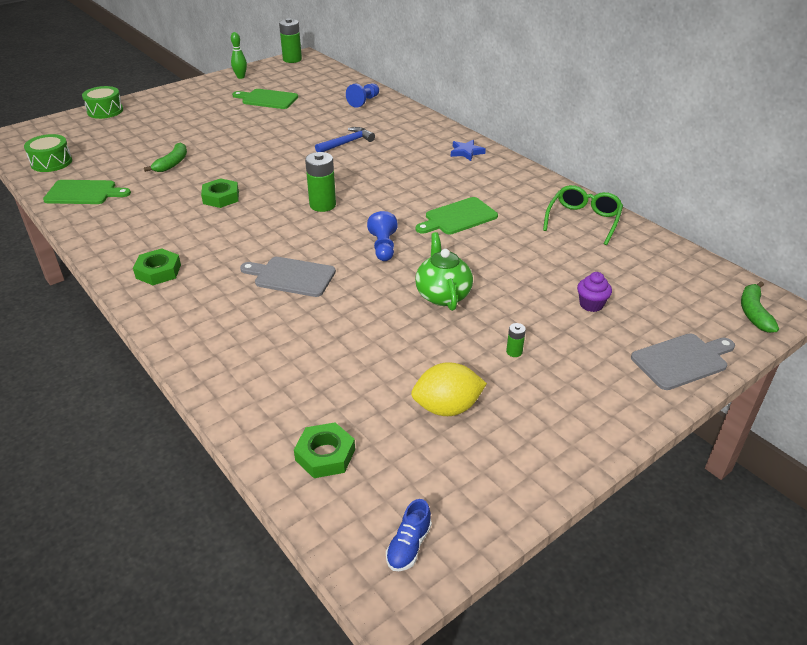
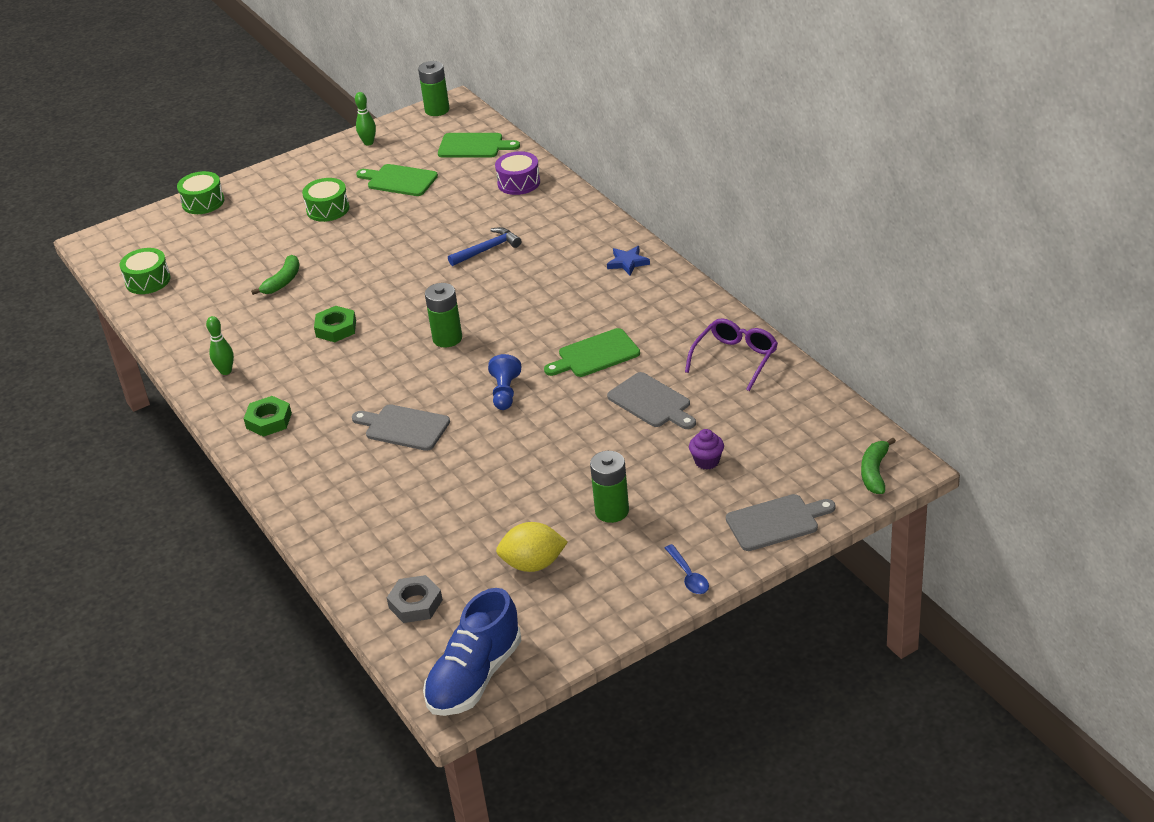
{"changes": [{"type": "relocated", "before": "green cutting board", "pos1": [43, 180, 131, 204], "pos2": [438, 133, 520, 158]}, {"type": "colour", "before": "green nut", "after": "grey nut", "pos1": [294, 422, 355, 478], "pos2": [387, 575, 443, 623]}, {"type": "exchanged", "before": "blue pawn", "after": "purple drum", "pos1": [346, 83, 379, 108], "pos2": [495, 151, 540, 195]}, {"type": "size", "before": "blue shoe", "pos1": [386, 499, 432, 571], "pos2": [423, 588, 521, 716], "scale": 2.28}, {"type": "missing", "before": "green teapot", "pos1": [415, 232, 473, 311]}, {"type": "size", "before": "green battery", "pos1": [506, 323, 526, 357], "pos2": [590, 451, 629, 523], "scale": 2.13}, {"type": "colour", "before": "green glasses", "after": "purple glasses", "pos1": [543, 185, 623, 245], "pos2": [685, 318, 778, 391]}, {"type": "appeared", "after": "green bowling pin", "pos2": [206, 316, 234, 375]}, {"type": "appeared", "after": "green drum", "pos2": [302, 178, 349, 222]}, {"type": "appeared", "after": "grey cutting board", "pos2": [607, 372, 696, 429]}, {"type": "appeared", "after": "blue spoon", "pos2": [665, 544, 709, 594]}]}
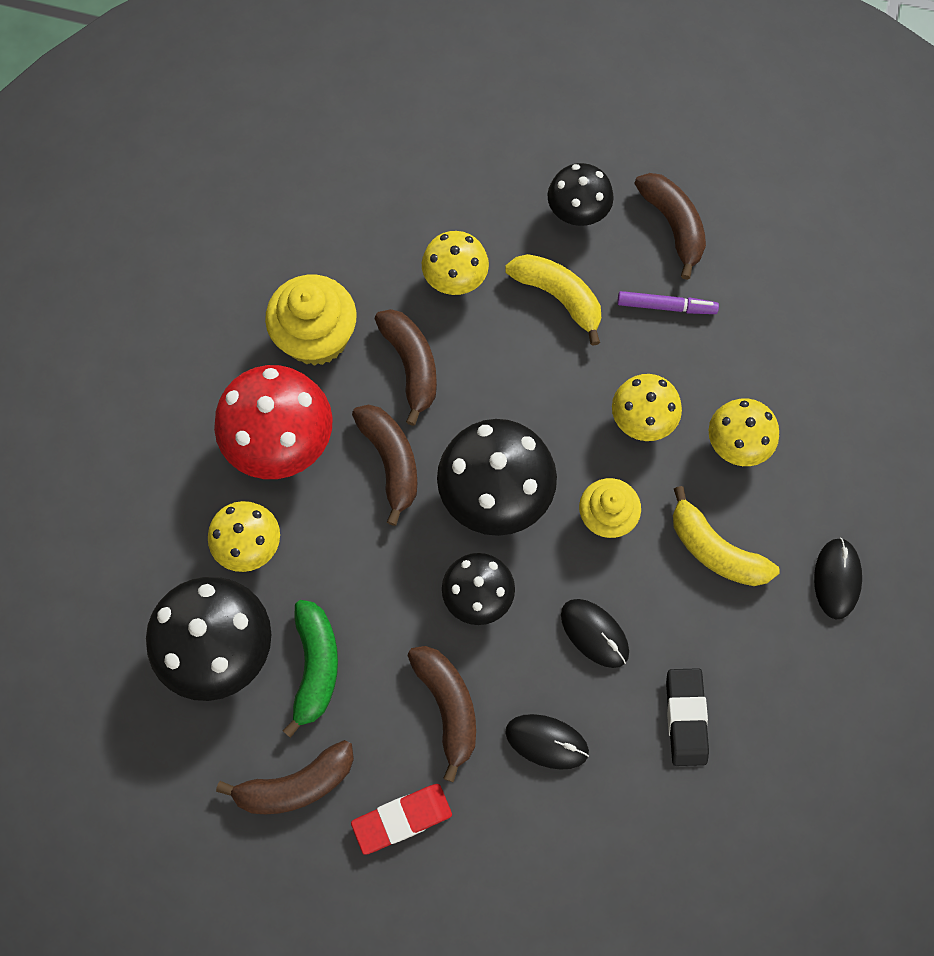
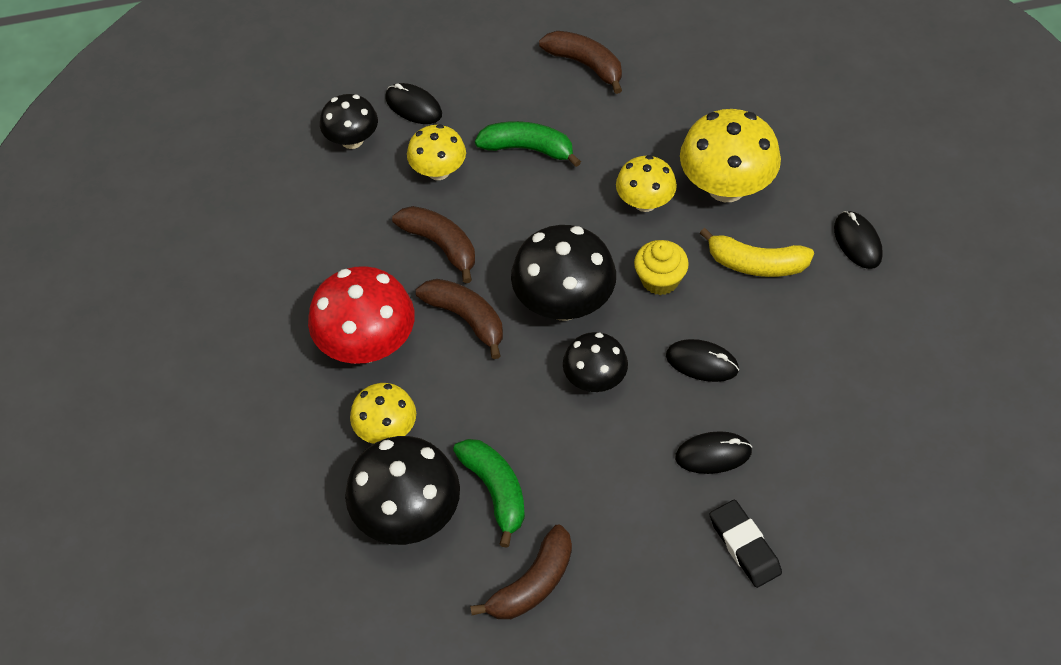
{"changes": [{"type": "missing", "before": "yellow cupcake", "pos1": [265, 275, 357, 366]}, {"type": "missing", "before": "red eraser", "pos1": [351, 784, 452, 855]}, {"type": "missing", "before": "brown banana", "pos1": [407, 646, 476, 782]}, {"type": "colour", "before": "yellow banana", "after": "green banana", "pos1": [505, 254, 601, 346], "pos2": [475, 121, 581, 167]}, {"type": "relocated", "before": "black mushroom", "pos1": [548, 163, 614, 226], "pos2": [320, 94, 378, 149]}, {"type": "missing", "before": "purple marker", "pos1": [617, 291, 719, 314]}, {"type": "relocated", "before": "black eraser", "pos1": [666, 668, 709, 766], "pos2": [710, 500, 782, 588]}, {"type": "size", "before": "yellow mushroom", "pos1": [709, 398, 779, 466], "pos2": [680, 109, 781, 202], "scale": 1.65}, {"type": "appeared", "after": "black mouse", "pos2": [385, 83, 442, 124]}]}
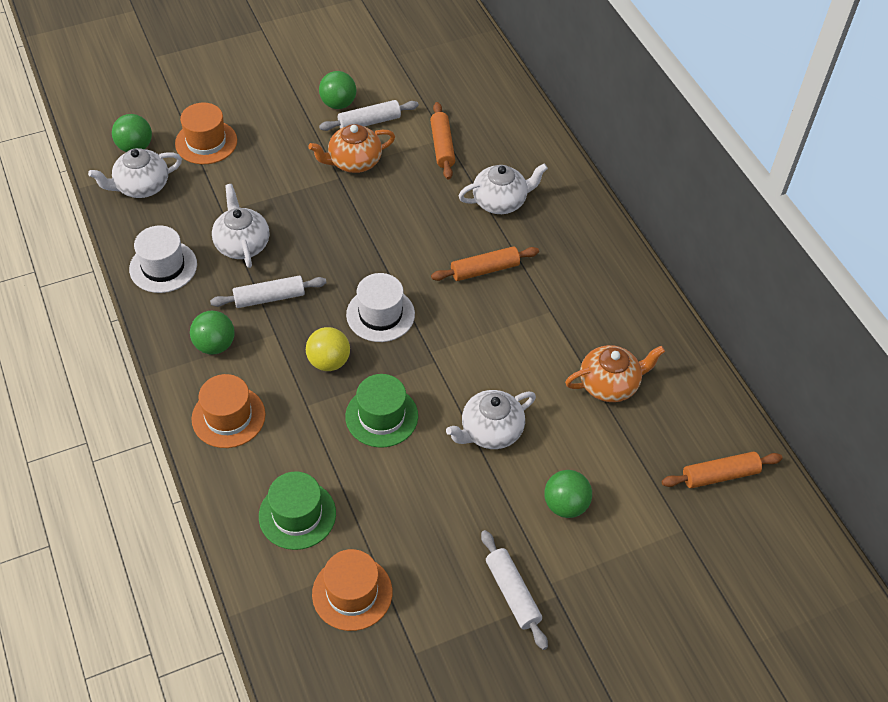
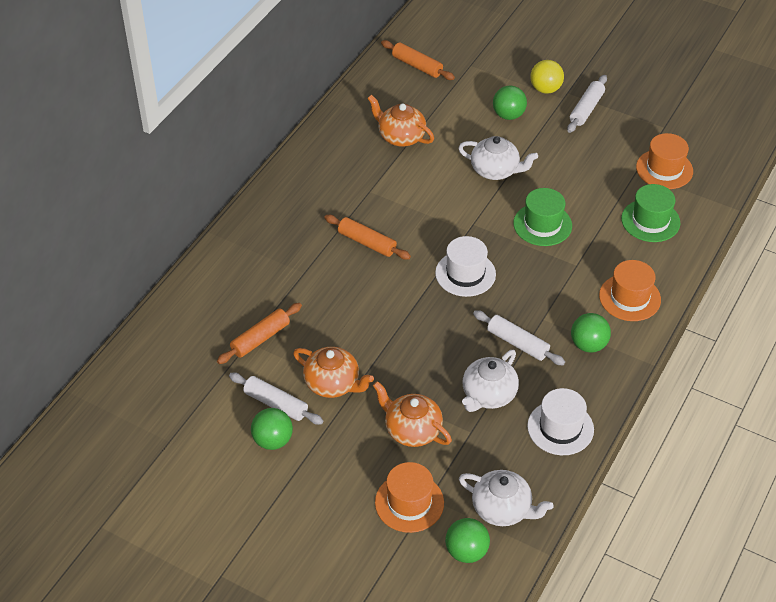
{"changes": [{"type": "relocated", "before": "yellow ball", "pos1": [306, 327, 350, 371], "pos2": [530, 60, 564, 94]}, {"type": "missing", "before": "white teapot", "pos1": [459, 164, 548, 214]}, {"type": "appeared", "after": "orange teapot", "pos2": [373, 381, 452, 447]}]}
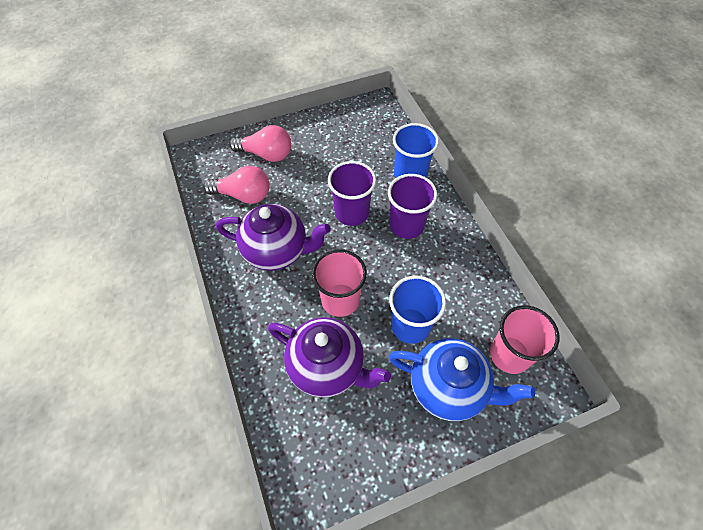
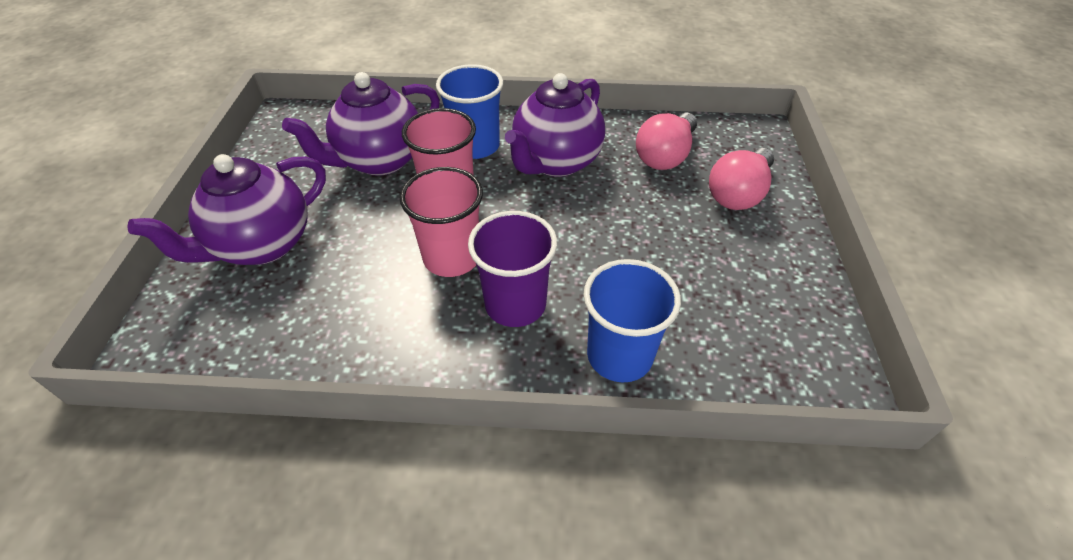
{"changes": [{"type": "missing", "before": "purple cup", "pos1": [328, 161, 376, 226]}, {"type": "relocated", "before": "blue cup", "pos1": [389, 276, 446, 344], "pos2": [436, 64, 503, 159]}, {"type": "colour", "before": "blue teapot", "after": "purple teapot", "pos1": [389, 338, 535, 421], "pos2": [127, 154, 326, 265]}, {"type": "relocated", "before": "pink cup", "pos1": [490, 305, 560, 374], "pos2": [400, 167, 483, 277]}]}
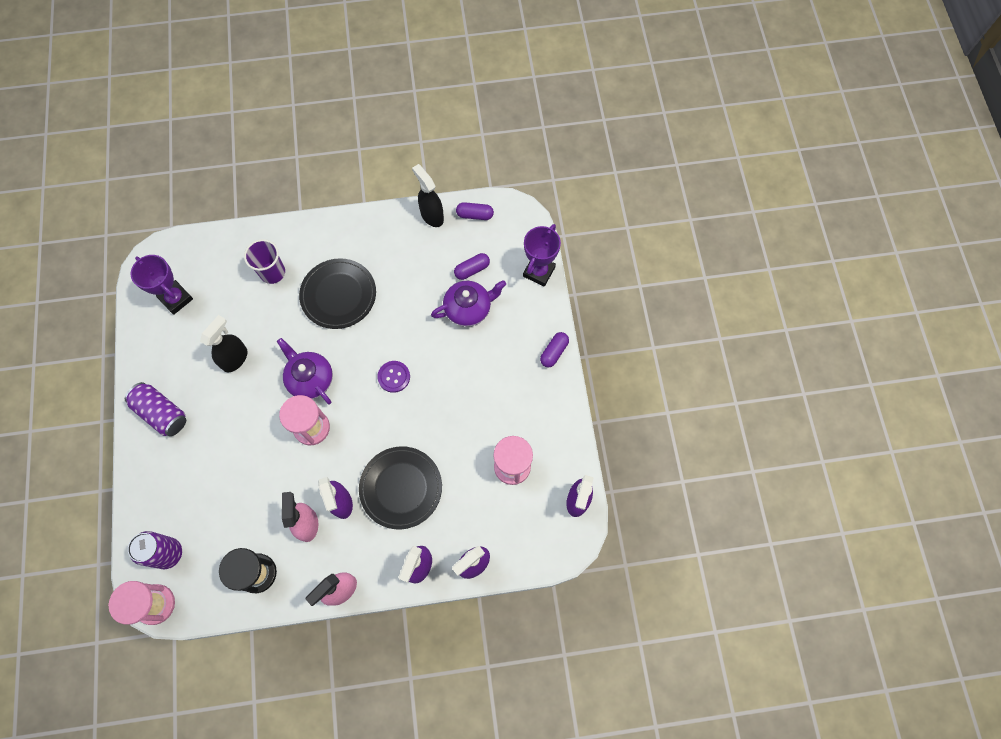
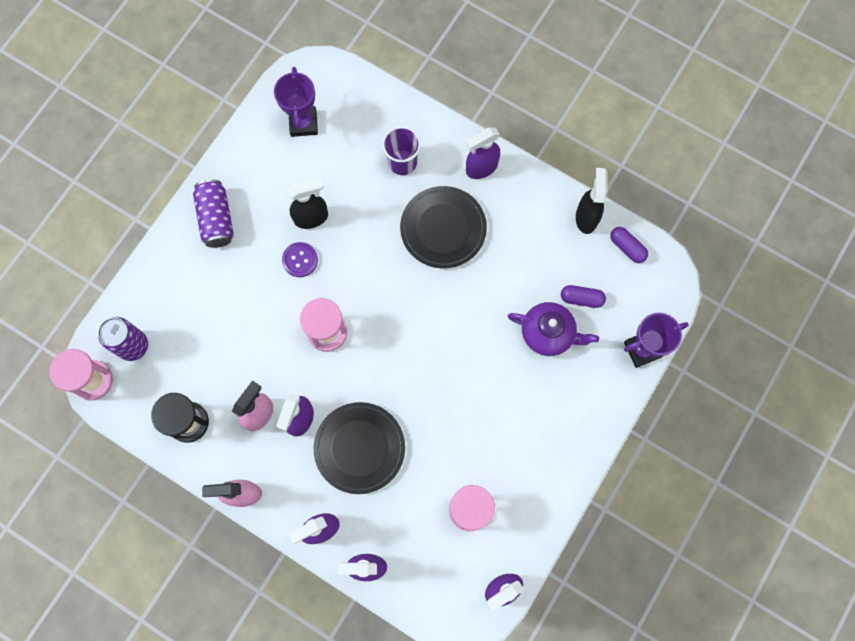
{"changes": [{"type": "missing", "before": "purple teapot", "pos1": [277, 338, 333, 404]}, {"type": "relocated", "before": "purple button", "pos1": [377, 361, 410, 393], "pos2": [282, 242, 318, 277]}, {"type": "missing", "before": "purple capsule", "pos1": [540, 332, 569, 368]}, {"type": "appeared", "after": "purple spray bottle", "pos2": [466, 128, 500, 179]}]}
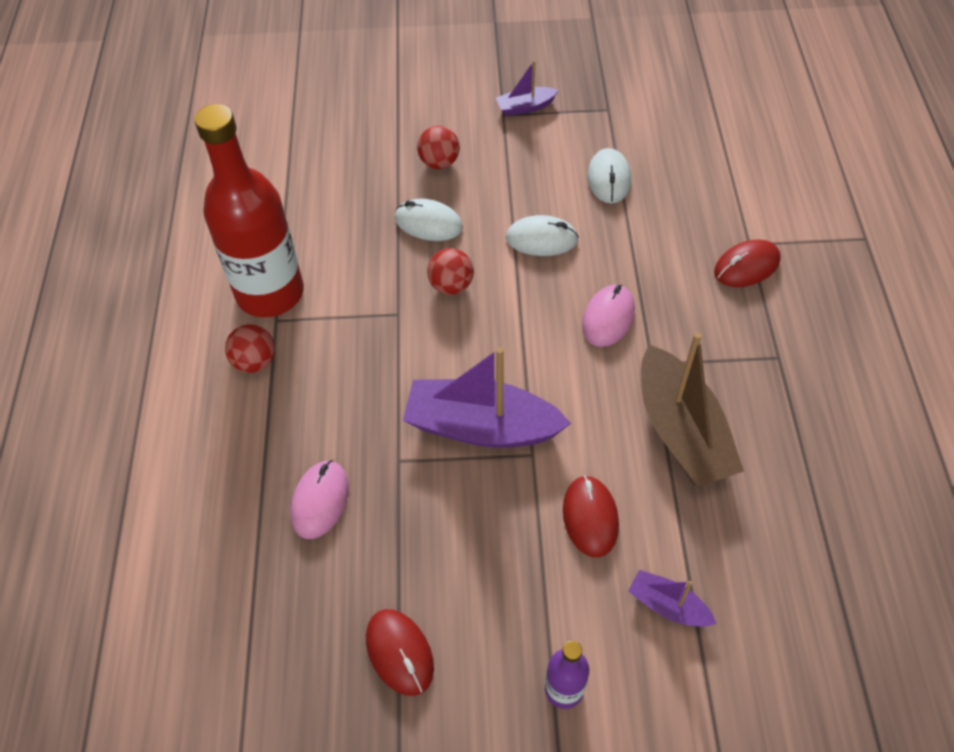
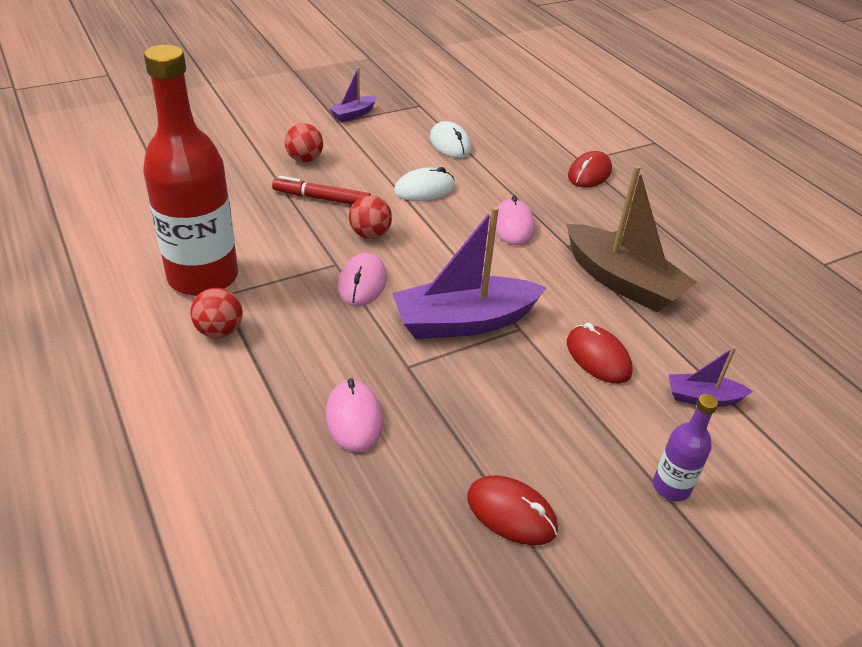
{"changes": [{"type": "exchanged", "before": "white mouse", "after": "red marker", "pos1": [395, 199, 463, 241], "pos2": [272, 176, 371, 205]}, {"type": "appeared", "after": "pink mouse", "pos2": [338, 253, 387, 306]}]}
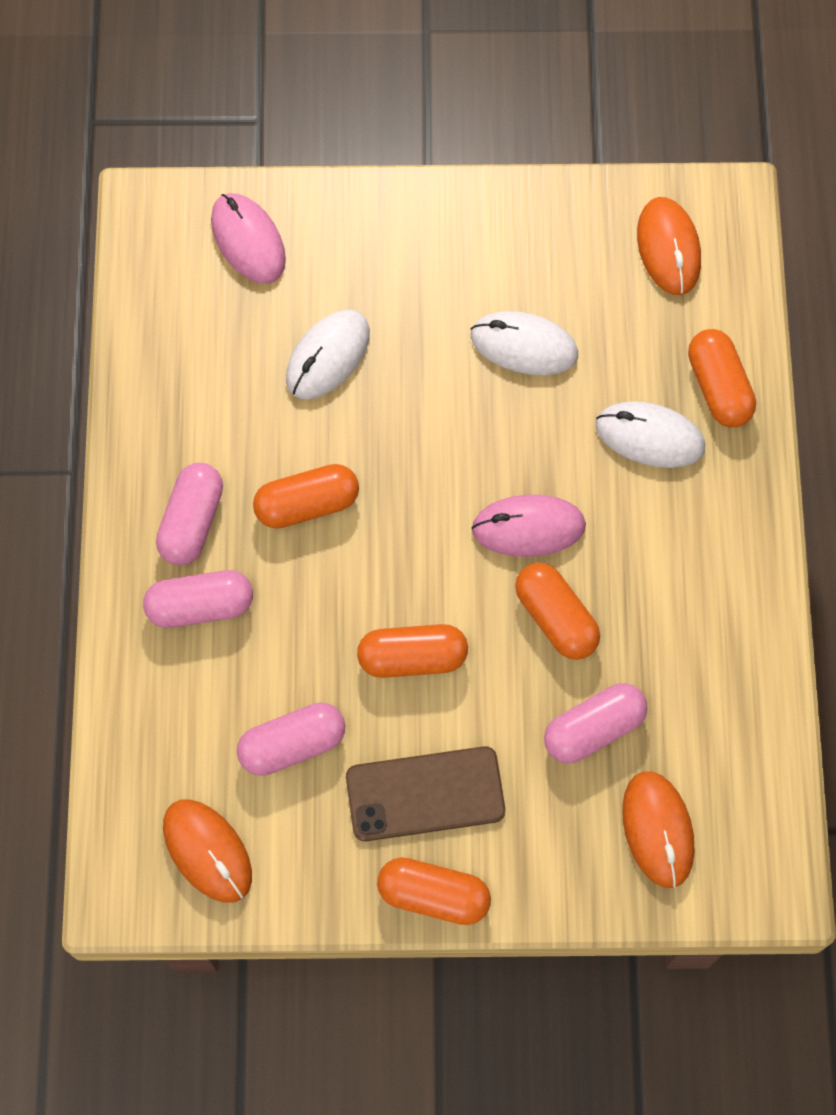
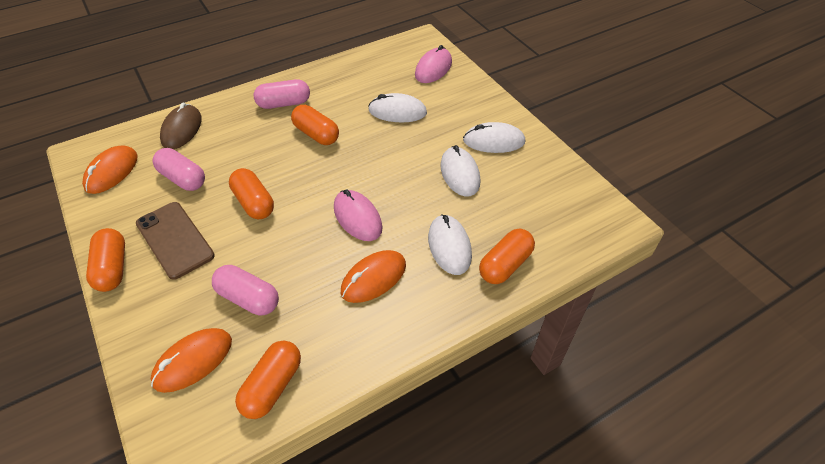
{"changes": [{"type": "missing", "before": "pink capsule", "pos1": [143, 570, 253, 628]}, {"type": "relocated", "before": "orange capsule", "pos1": [515, 563, 600, 660], "pos2": [235, 341, 301, 419]}, {"type": "relocated", "before": "orange mouse", "pos1": [637, 197, 701, 295], "pos2": [341, 250, 406, 303]}, {"type": "appeared", "after": "brown mouse", "pos2": [160, 103, 202, 149]}, {"type": "appeared", "after": "white mouse", "pos2": [463, 122, 525, 153]}]}
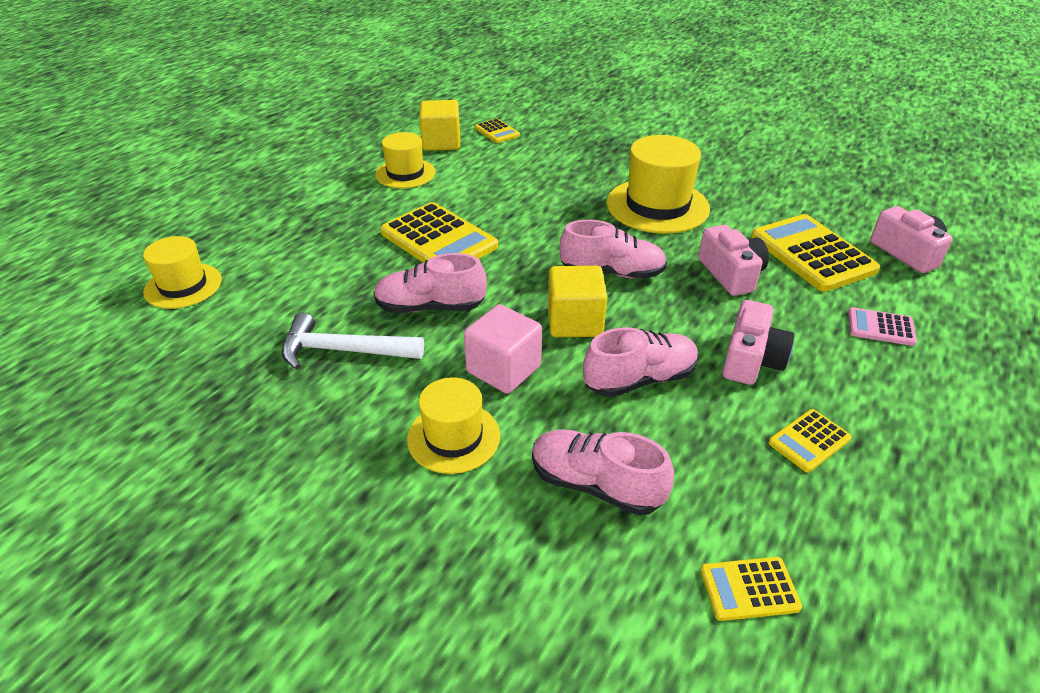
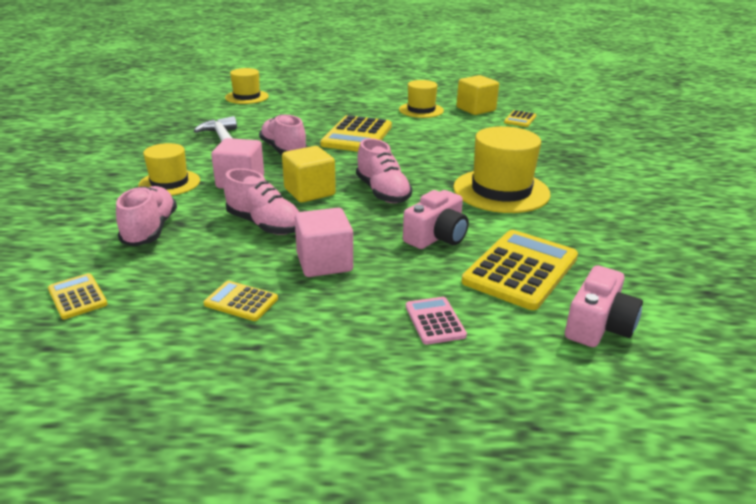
{"changes": [{"type": "exchanged", "before": "pink camera", "after": "pink cube", "pos1": [722, 300, 794, 385], "pos2": [295, 208, 353, 277]}]}
